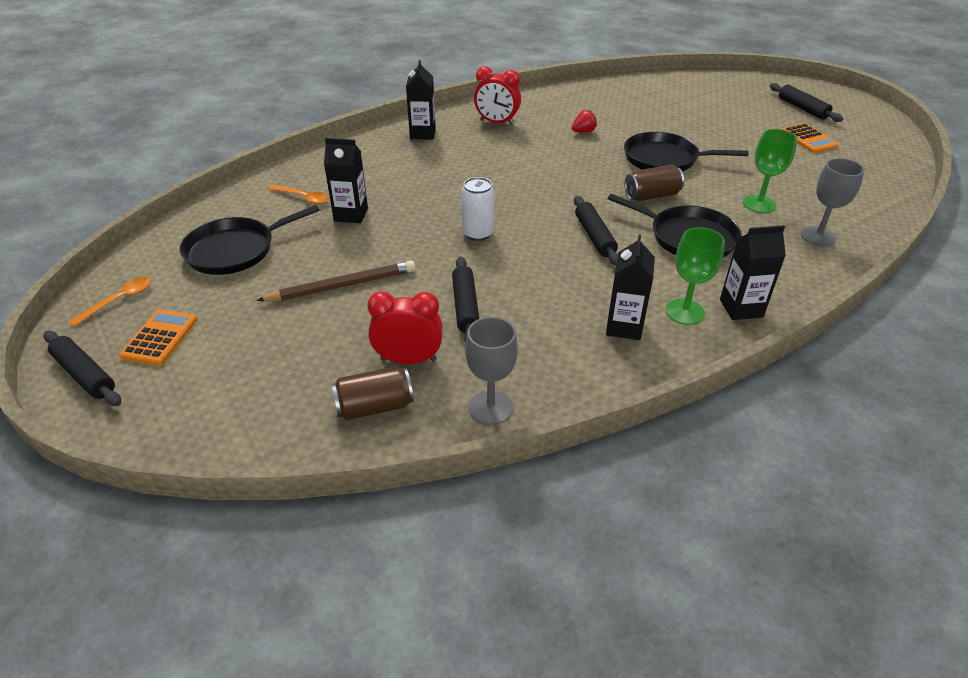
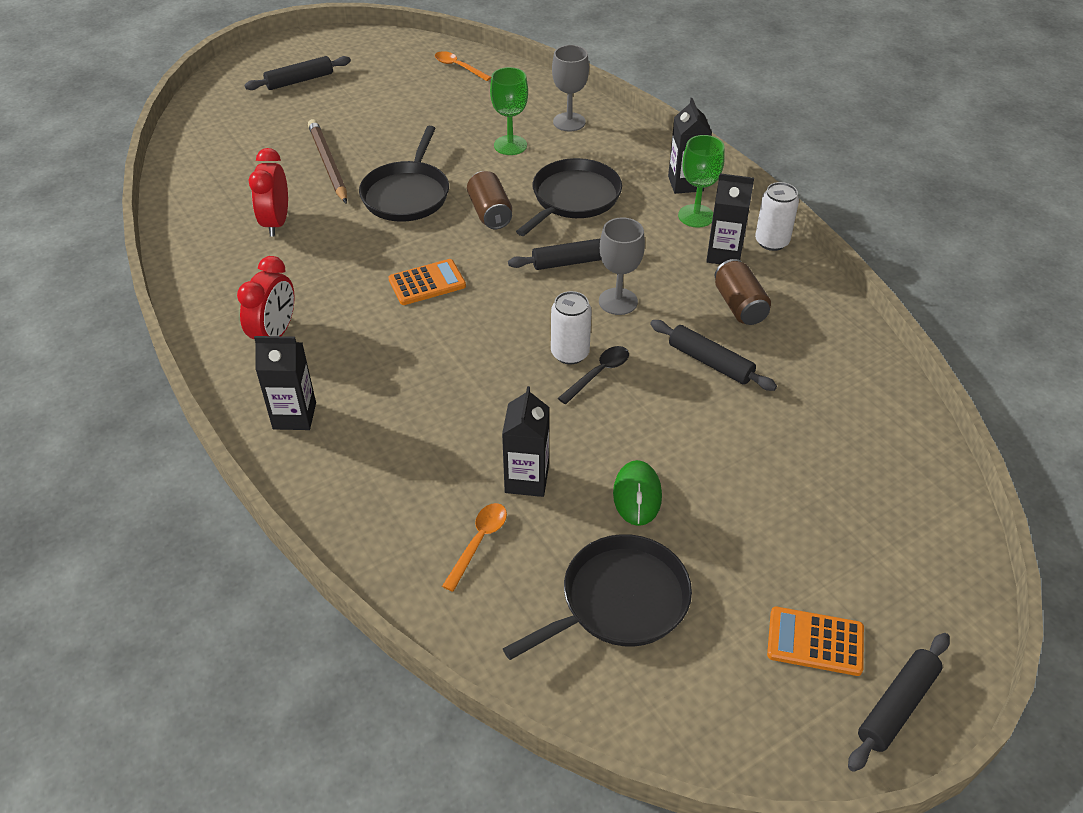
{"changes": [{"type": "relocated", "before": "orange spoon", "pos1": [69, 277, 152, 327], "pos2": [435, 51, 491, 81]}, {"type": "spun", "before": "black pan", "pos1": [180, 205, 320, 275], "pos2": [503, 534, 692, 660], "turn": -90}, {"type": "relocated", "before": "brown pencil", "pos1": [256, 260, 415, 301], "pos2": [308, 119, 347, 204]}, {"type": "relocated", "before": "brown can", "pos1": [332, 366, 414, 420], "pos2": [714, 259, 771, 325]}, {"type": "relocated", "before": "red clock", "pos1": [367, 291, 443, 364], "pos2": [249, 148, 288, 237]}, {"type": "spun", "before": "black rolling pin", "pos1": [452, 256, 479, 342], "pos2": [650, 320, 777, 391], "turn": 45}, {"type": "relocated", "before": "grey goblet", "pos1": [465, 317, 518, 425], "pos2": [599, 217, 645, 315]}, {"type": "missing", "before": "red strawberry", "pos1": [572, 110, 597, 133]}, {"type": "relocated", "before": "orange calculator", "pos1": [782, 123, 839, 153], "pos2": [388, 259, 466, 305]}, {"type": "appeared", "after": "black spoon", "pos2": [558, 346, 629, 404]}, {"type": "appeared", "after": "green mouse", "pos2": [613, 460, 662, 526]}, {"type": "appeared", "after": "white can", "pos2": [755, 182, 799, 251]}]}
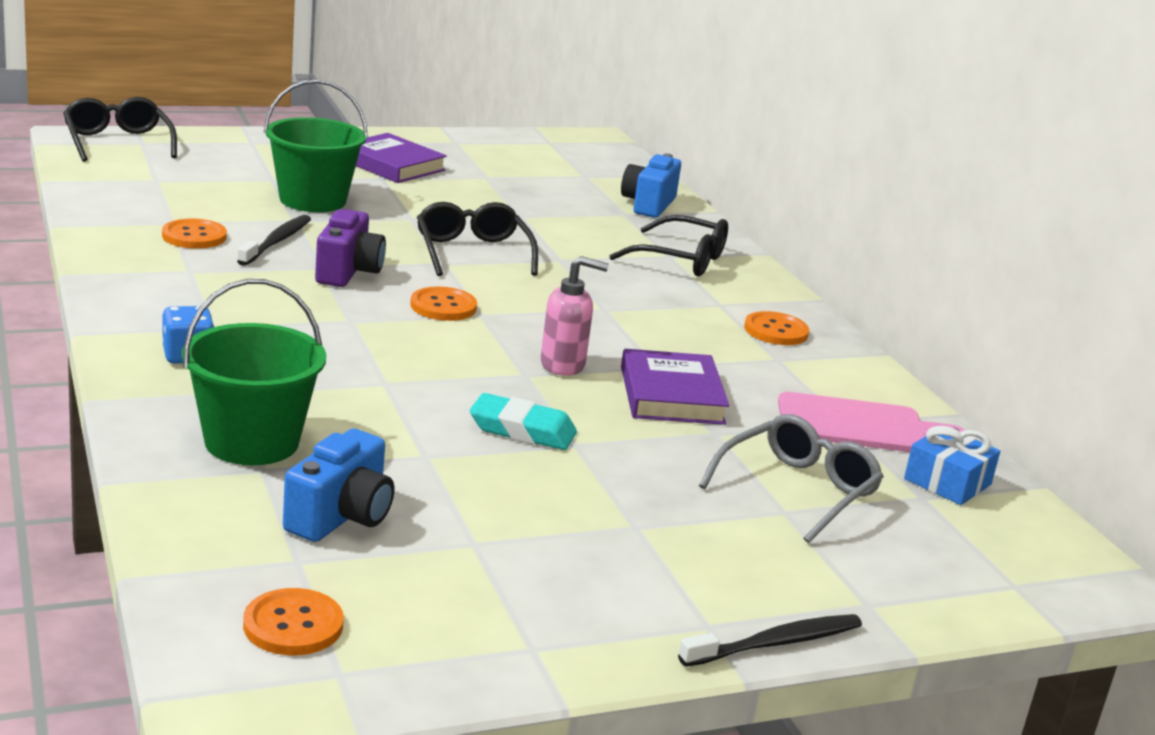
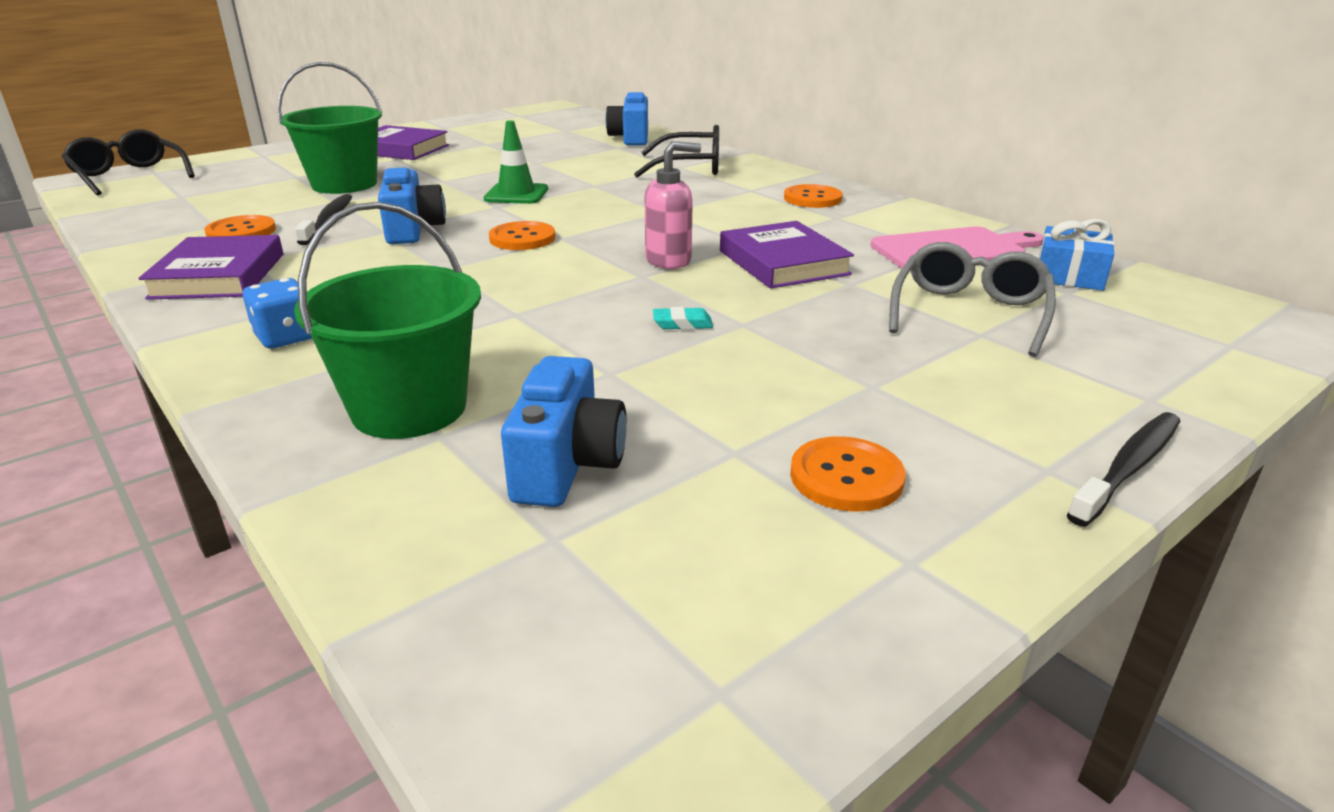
{"changes": [{"type": "relocated", "before": "orange button", "pos1": [243, 588, 344, 655], "pos2": [790, 436, 906, 512]}, {"type": "colour", "before": "purple camera", "after": "blue camera", "pos1": [315, 209, 386, 287], "pos2": [378, 168, 446, 244]}, {"type": "exchanged", "before": "black glasses", "after": "green traffic cone", "pos1": [417, 202, 538, 276], "pos2": [483, 120, 548, 204]}, {"type": "size", "before": "turquoise eraser", "pos1": [470, 393, 577, 450], "pos2": [653, 307, 713, 330], "scale": 0.54}, {"type": "appeared", "after": "purple book", "pos2": [139, 235, 283, 300]}]}
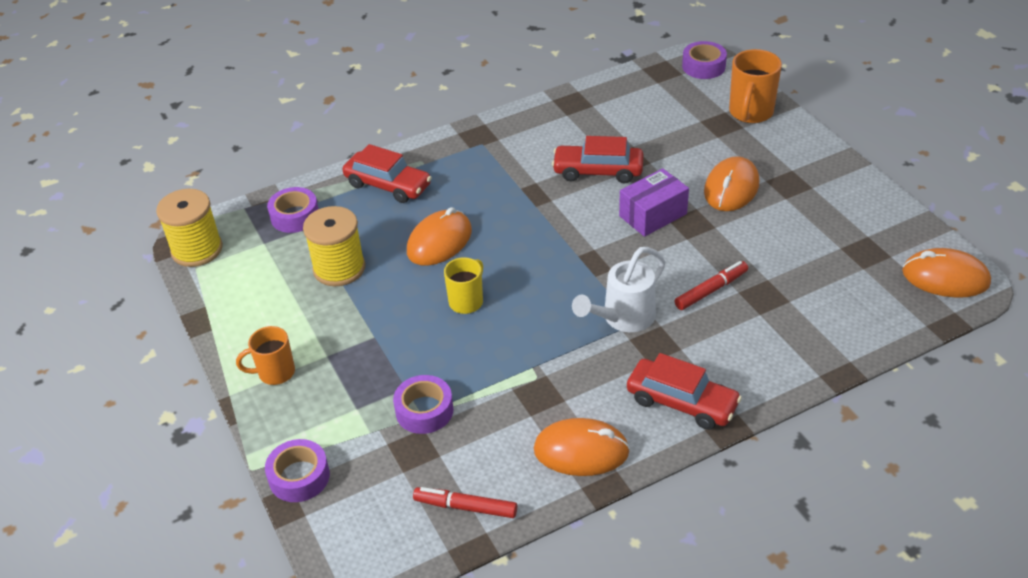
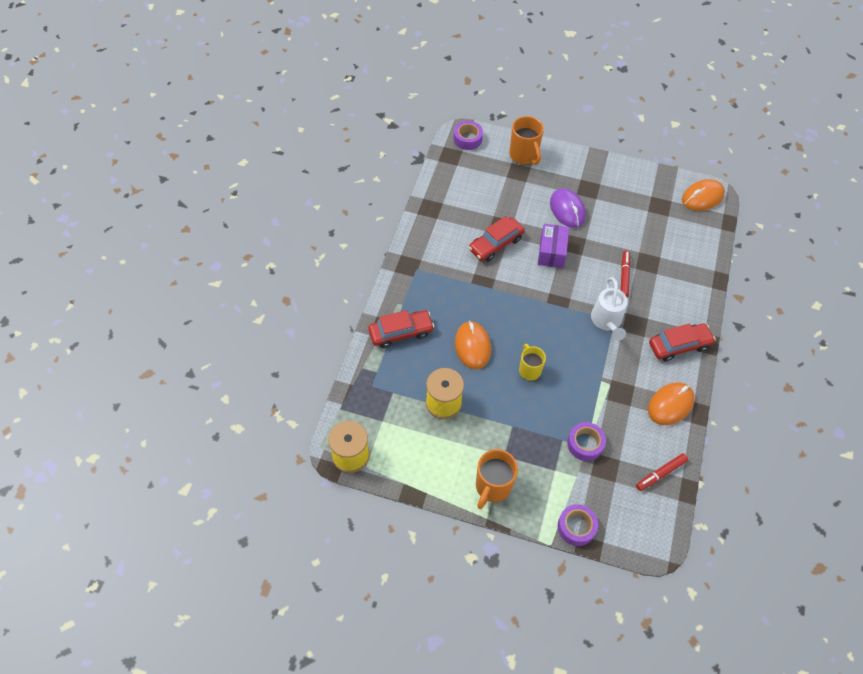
{"changes": [{"type": "size", "before": "orange mug", "pos1": [236, 326, 295, 385], "pos2": [476, 449, 518, 509], "scale": 1.5}, {"type": "missing", "before": "purple tape", "pos1": [267, 187, 318, 233]}, {"type": "colour", "before": "orange mouse", "after": "purple mouse", "pos1": [704, 156, 759, 211], "pos2": [550, 188, 586, 228]}]}
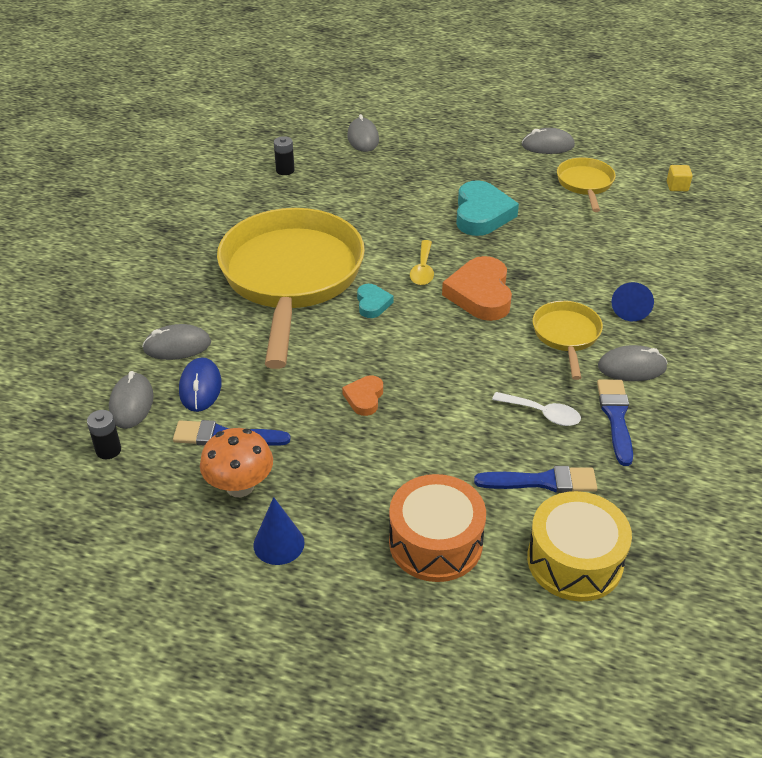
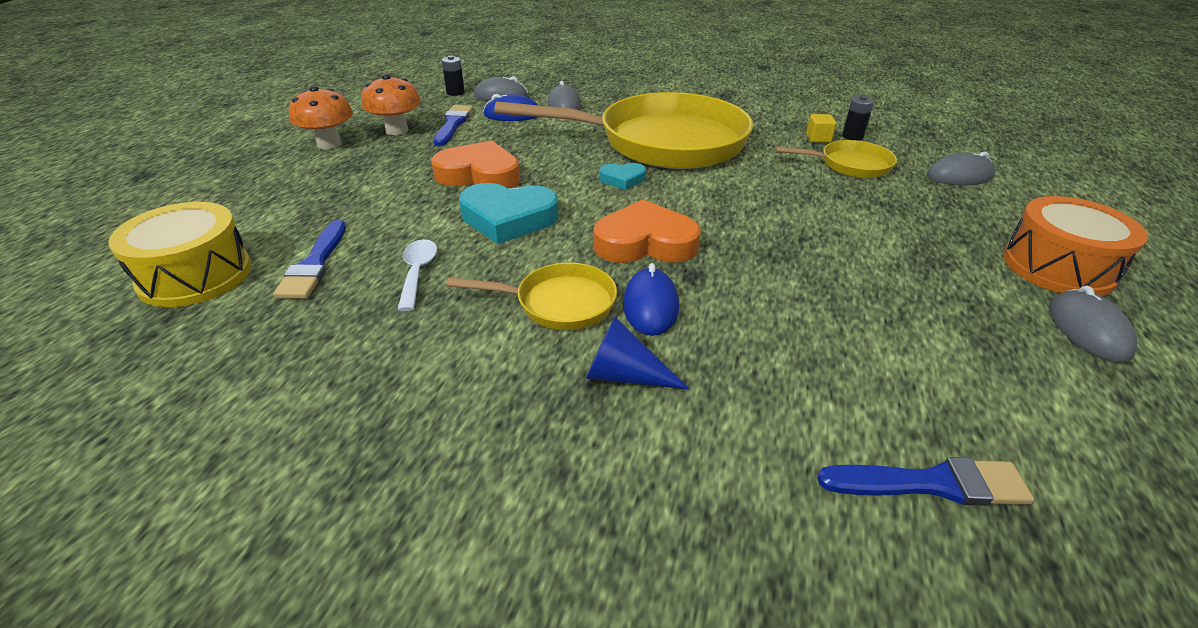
{"changes": [{"type": "exchanged", "before": "blue cone", "after": "orange mushroom", "pos1": [253, 497, 305, 565], "pos2": [289, 86, 353, 149]}, {"type": "size", "before": "orange heart", "pos1": [342, 375, 383, 416], "pos2": [431, 140, 520, 188], "scale": 1.89}, {"type": "relocated", "before": "orange drum", "pos1": [389, 474, 486, 582], "pos2": [1003, 196, 1148, 296]}, {"type": "missing", "before": "yellow spoon", "pos1": [410, 240, 434, 285]}, {"type": "relocated", "before": "turquoise heart", "pos1": [456, 180, 519, 236], "pos2": [459, 183, 558, 244]}, {"type": "spun", "before": "white spoon", "pos1": [492, 392, 581, 426], "pos2": [397, 239, 437, 311], "turn": 150}, {"type": "relocated", "before": "yellow pan", "pos1": [557, 157, 616, 212], "pos2": [775, 140, 897, 178]}, {"type": "relocated", "before": "blue brush", "pos1": [597, 379, 633, 466], "pos2": [817, 457, 1034, 506]}, {"type": "missing", "before": "grey mouse", "pos1": [598, 345, 667, 381]}, {"type": "relocated", "before": "yellow cube", "pos1": [667, 165, 693, 191], "pos2": [806, 114, 836, 143]}, {"type": "appeared", "after": "blue mouse", "pos2": [623, 263, 679, 336]}]}
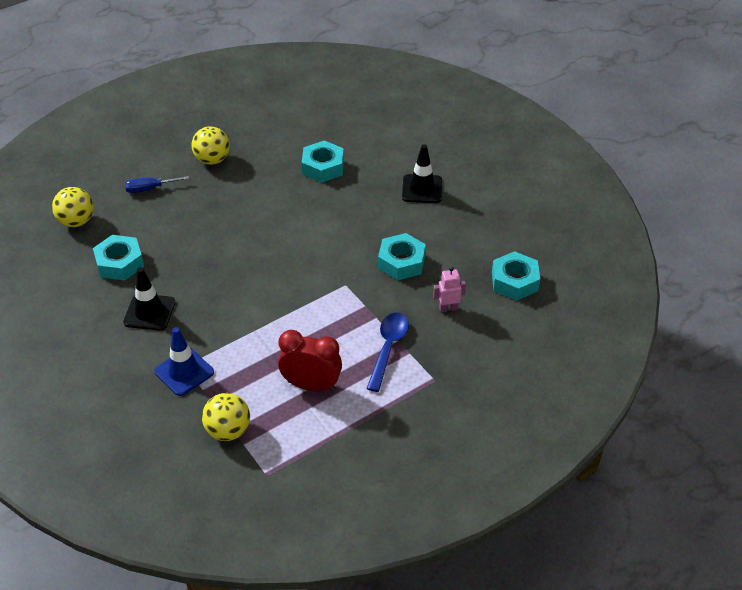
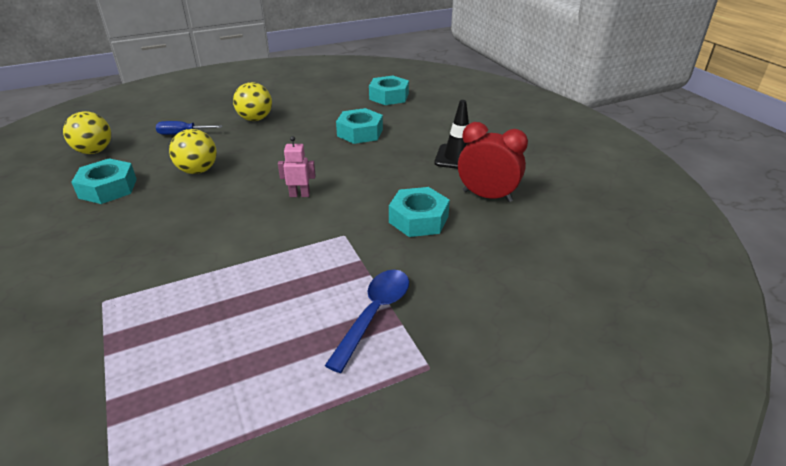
{"changes": [{"type": "missing", "before": "black traffic cone", "pos1": [123, 267, 175, 331]}, {"type": "missing", "before": "blue traffic cone", "pos1": [154, 327, 214, 396]}, {"type": "relocated", "before": "yellow ball", "pos1": [202, 393, 250, 441], "pos2": [169, 129, 217, 174]}, {"type": "relocated", "before": "red clock", "pos1": [278, 330, 342, 391], "pos2": [458, 122, 528, 202]}, {"type": "relocated", "before": "pink robot", "pos1": [433, 267, 466, 313], "pos2": [278, 136, 316, 197]}, {"type": "relocated", "before": "turquoise nut", "pos1": [492, 251, 540, 300], "pos2": [369, 76, 409, 105]}]}
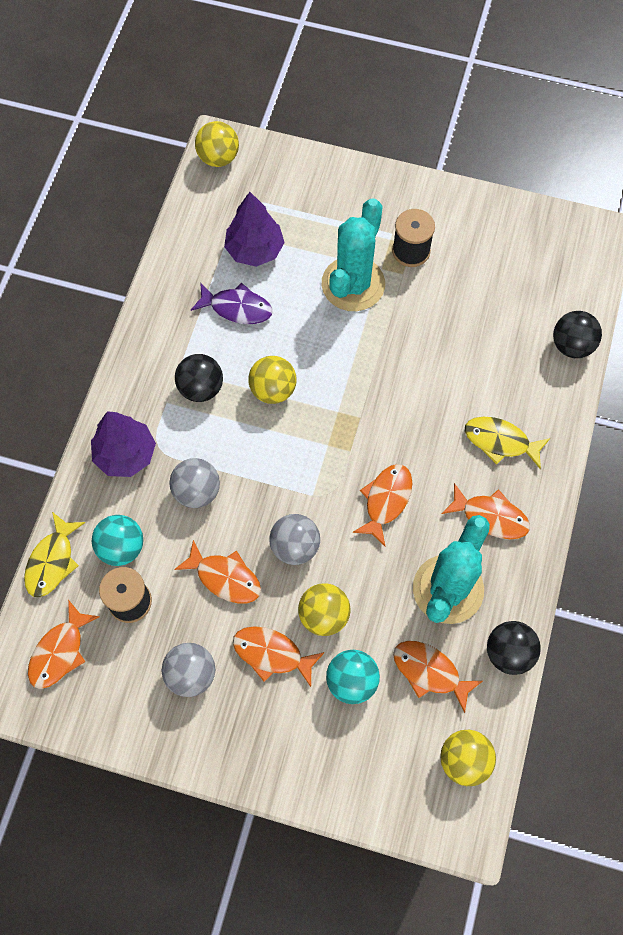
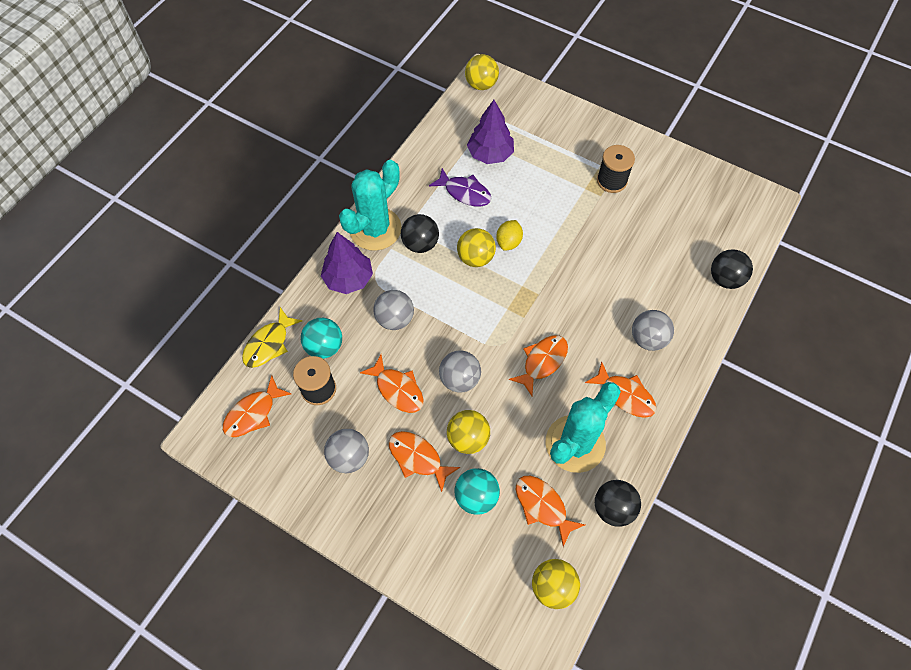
{"changes": [{"type": "relocated", "before": "turquoise cactus", "pos1": [322, 198, 385, 311], "pos2": [339, 160, 402, 251]}, {"type": "exchanged", "before": "yellow fish", "after": "grey ball", "pos1": [465, 417, 550, 469], "pos2": [632, 310, 674, 351]}, {"type": "appeared", "after": "yellow lemon", "pos2": [496, 220, 523, 251]}]}
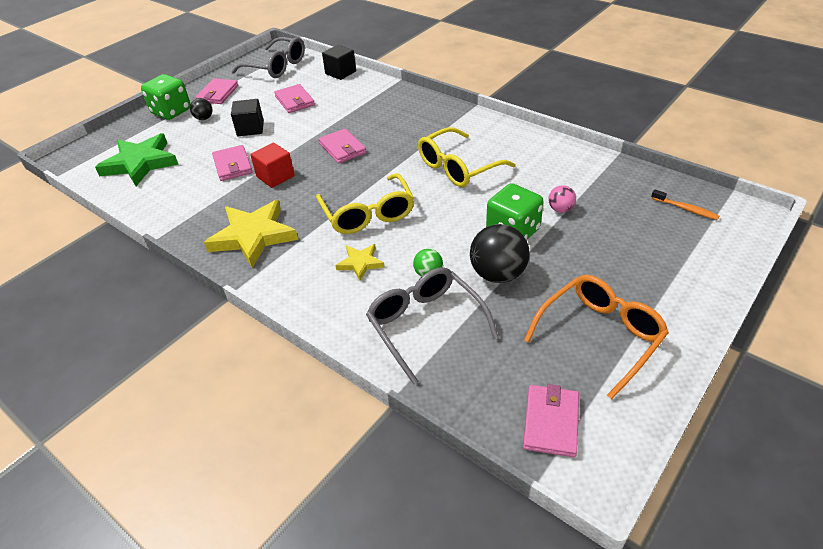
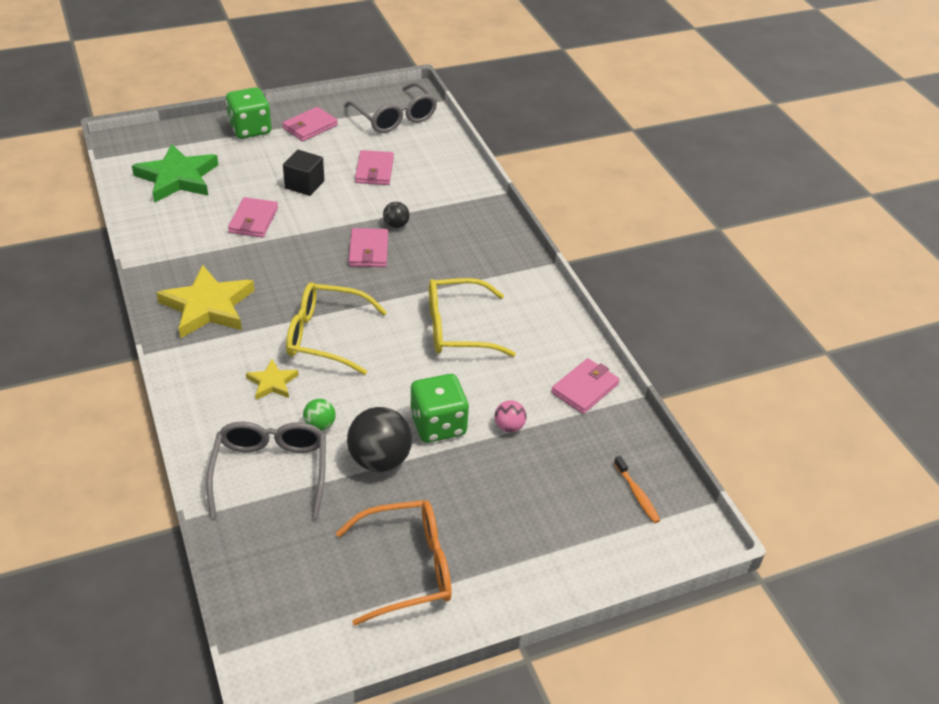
{"changes": [{"type": "relocated", "before": "black ball", "pos1": [190, 98, 212, 120], "pos2": [383, 202, 410, 228]}, {"type": "missing", "before": "red cube", "pos1": [250, 142, 294, 188]}, {"type": "spun", "before": "yellow glasses", "pos1": [316, 173, 414, 234], "pos2": [286, 282, 387, 375], "turn": 90}, {"type": "missing", "before": "black cube", "pos1": [322, 45, 356, 80]}, {"type": "relocated", "before": "pink wallet", "pos1": [523, 384, 579, 457], "pos2": [551, 358, 620, 414]}]}
